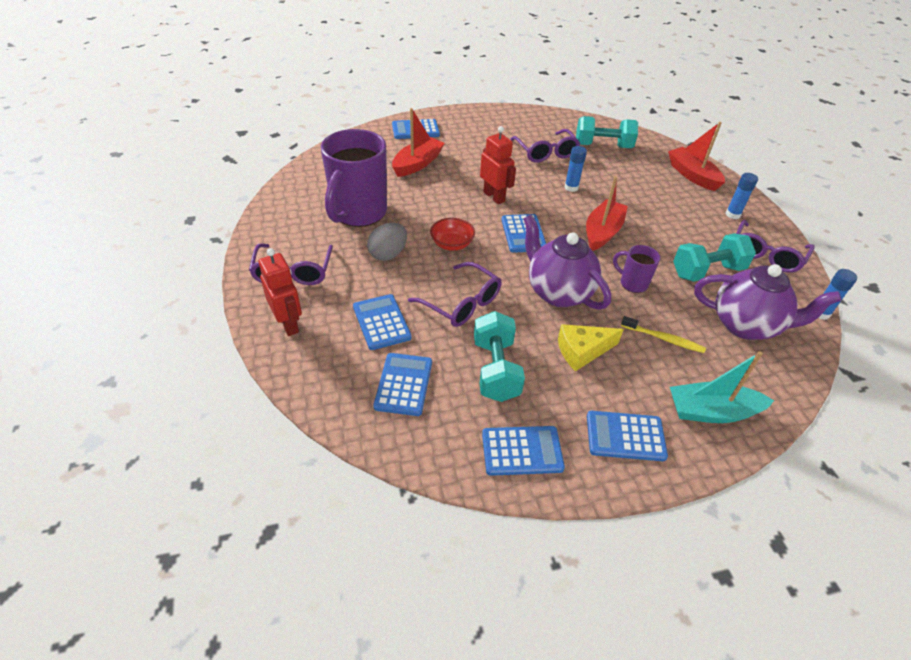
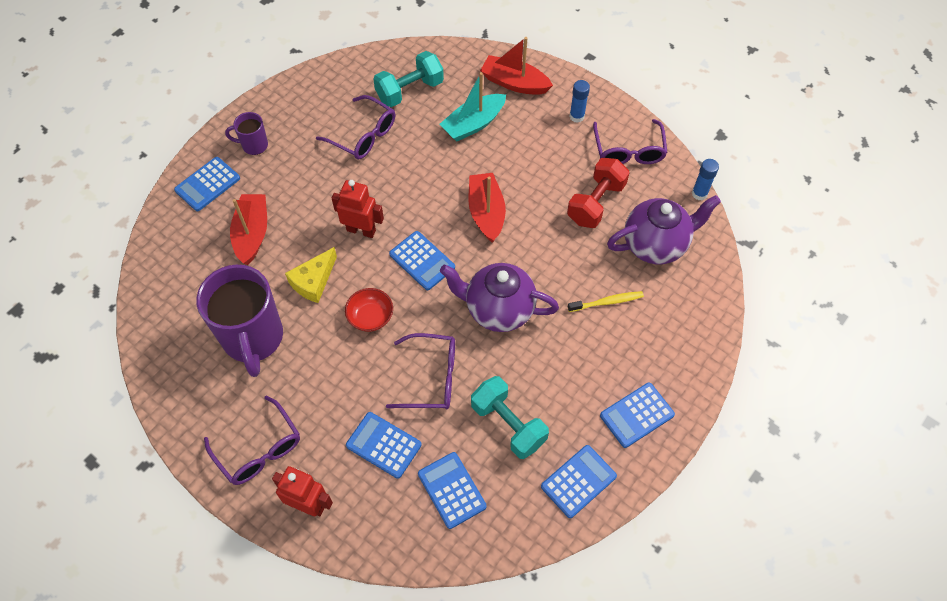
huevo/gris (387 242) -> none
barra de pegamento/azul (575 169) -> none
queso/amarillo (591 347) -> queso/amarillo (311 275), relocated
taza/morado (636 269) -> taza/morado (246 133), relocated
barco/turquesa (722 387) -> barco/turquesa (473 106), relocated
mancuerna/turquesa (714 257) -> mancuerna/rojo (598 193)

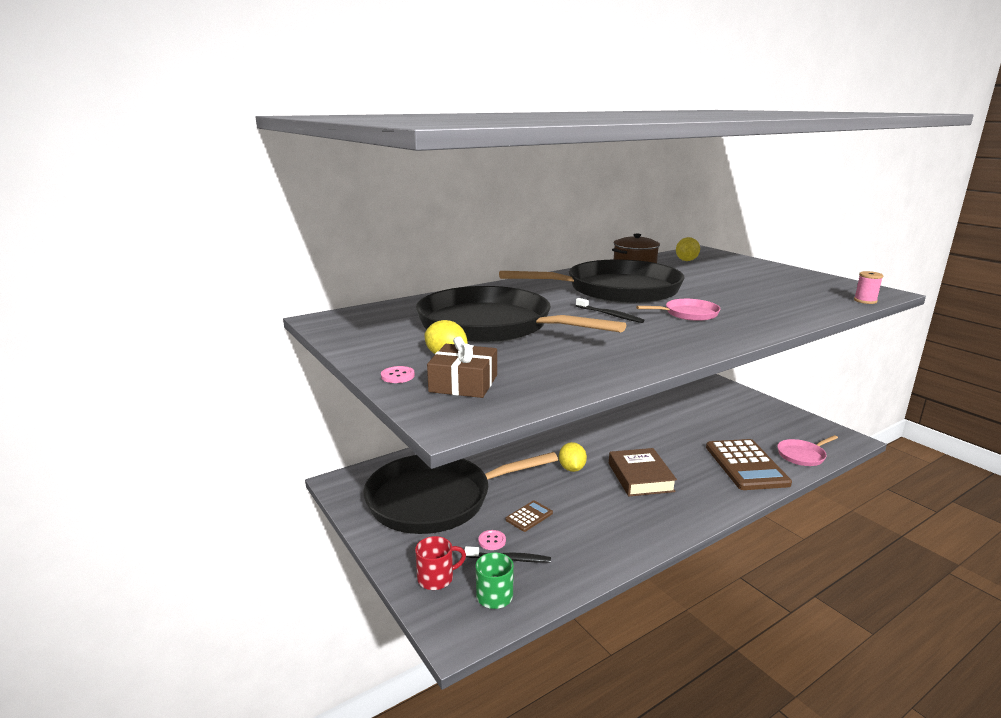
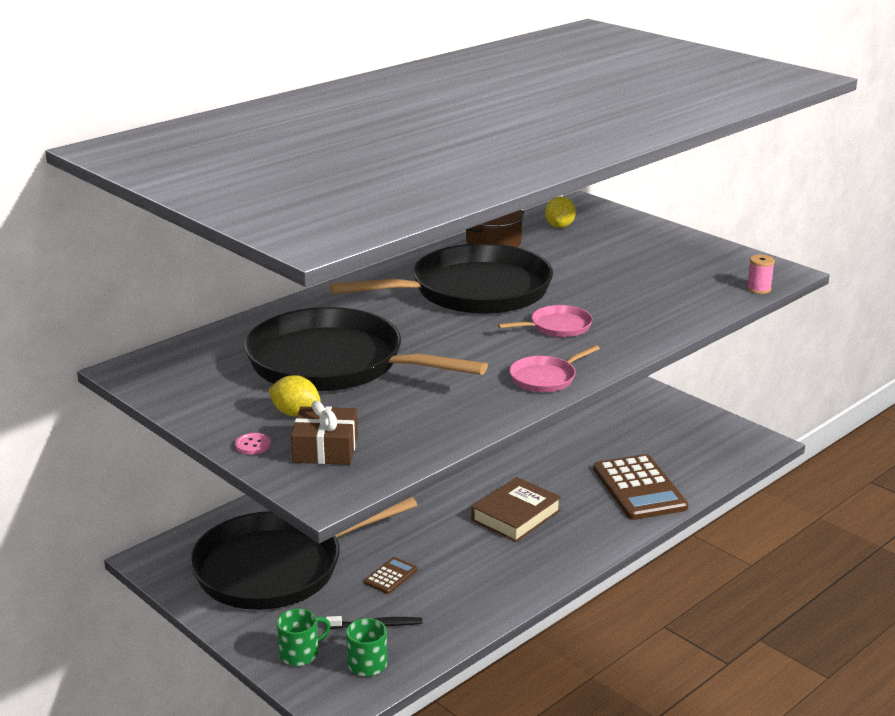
botón/rosa (492 540) -> none
limón/amarillo (573 457) -> none
cepillo de dientes/negro (610 310) -> none
sartén/rosa (807 450) -> sartén/rosa (555 368), relocated
taza/rojo (440 563) -> taza/verde (304 637)
libro/marrón (643 472) -> libro/marrón (516 509), 60 degrees clockwise

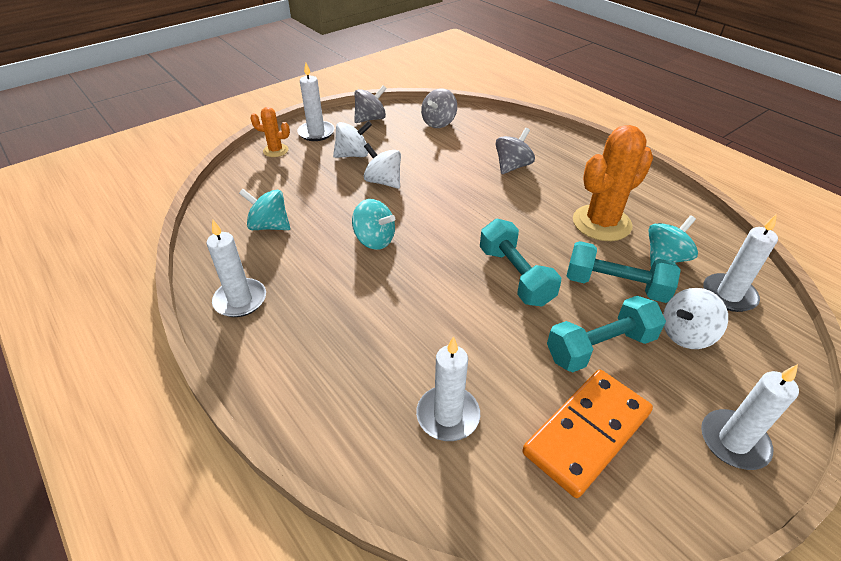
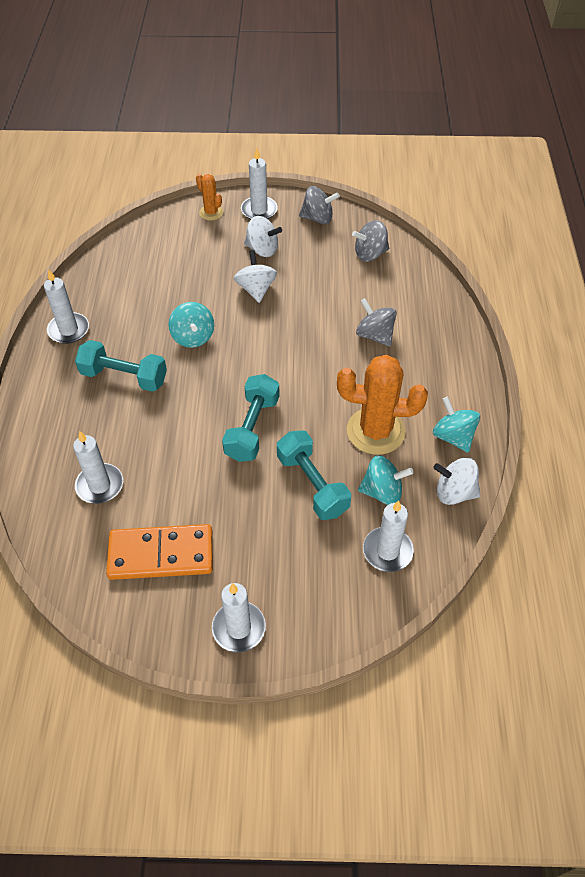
peonza/turquesa (264 209) -> peonza/turquesa (456 425), relocated
mancuerna/turquesa (606 334) -> mancuerna/turquesa (121 366), relocated
peonza/blanco (695 318) -> peonza/blanco (457 481), relocated
peonza/gris (515 151) -> peonza/gris (376 322), 120 degrees counterclockwise

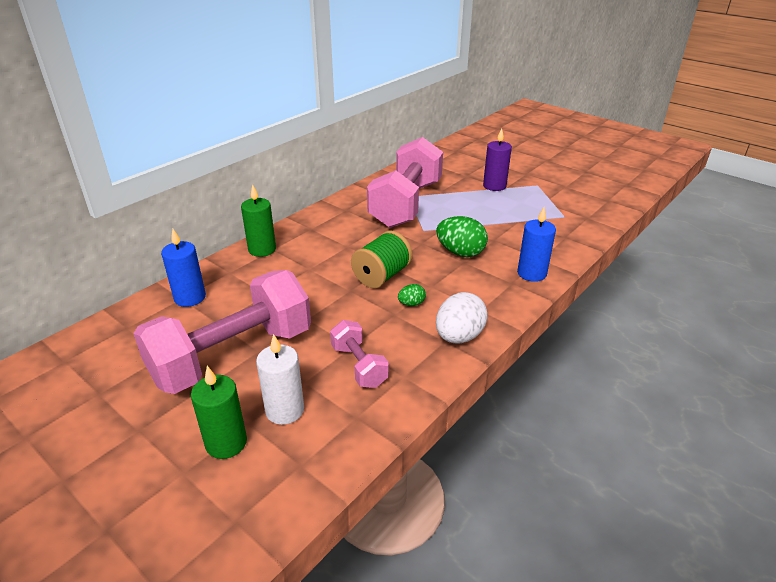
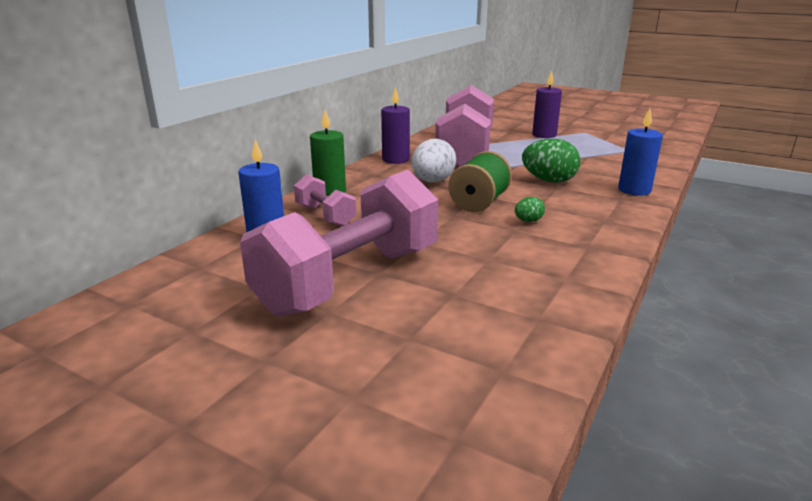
vela/verde (219 412) -> none
vela/blanco (280 379) -> none
none -> vela/morado (395 125)
mancuerna/rosa (359 354) -> mancuerna/rosa (325 200), relocated
huevo/blanco (462 317) -> huevo/blanco (433 160), relocated

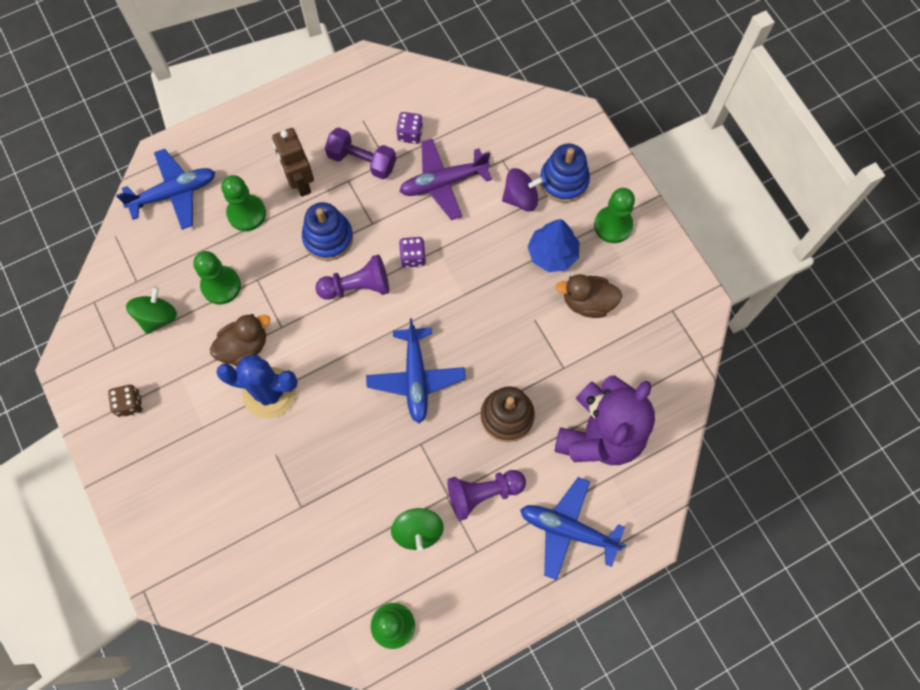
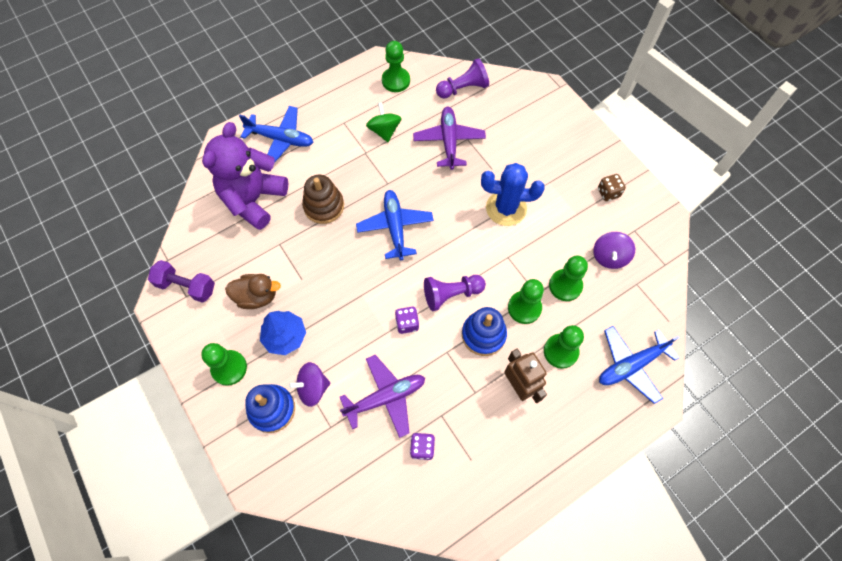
pato/marrón (240 340) -> none
none -> avión/morado (449 138)
none -> peón/verde (526 301)
mancuerna/morado (360 153) -> mancuerna/morado (181 281), relocated
peón/morado (486 495) -> peón/morado (462 78), relocated
peonza/verde (151 310) -> peonza/morado (614 250)

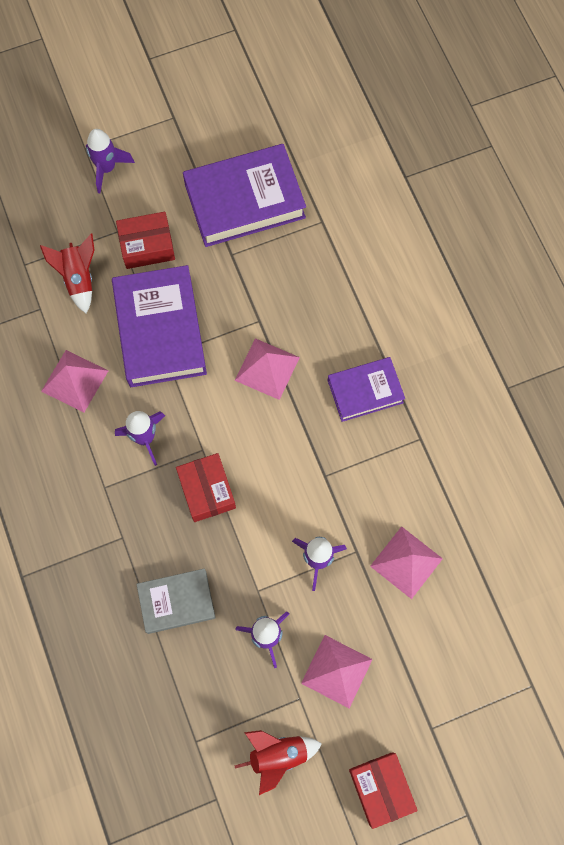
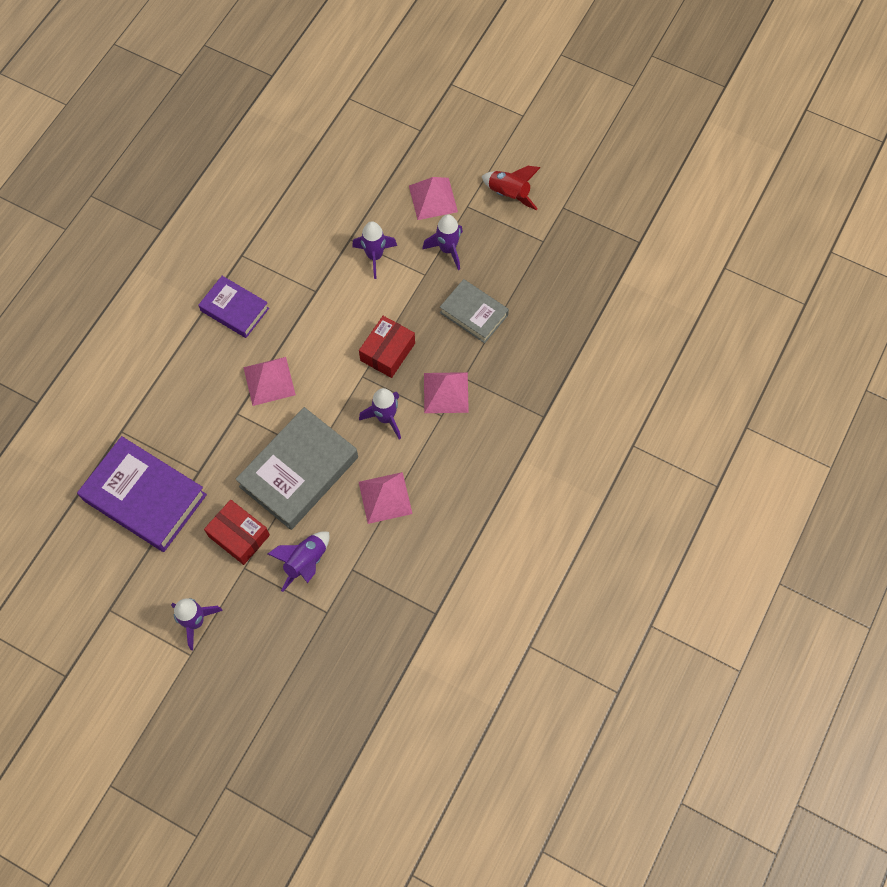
caja/rojo (383 790) -> none
pirámide/rosa (406 562) -> pirámide/rosa (446 392), relocated
cohete/rojo (67 273) -> cohete/morado (299 561)
libro/morado (159 326) -> libro/gris (297 468)

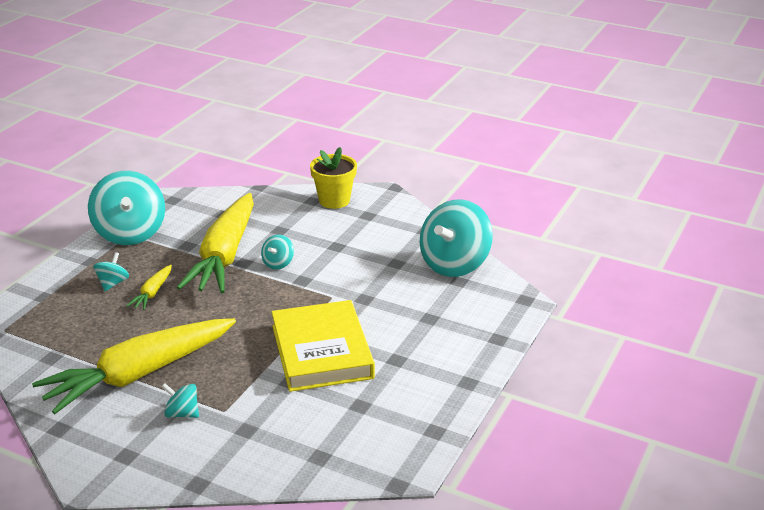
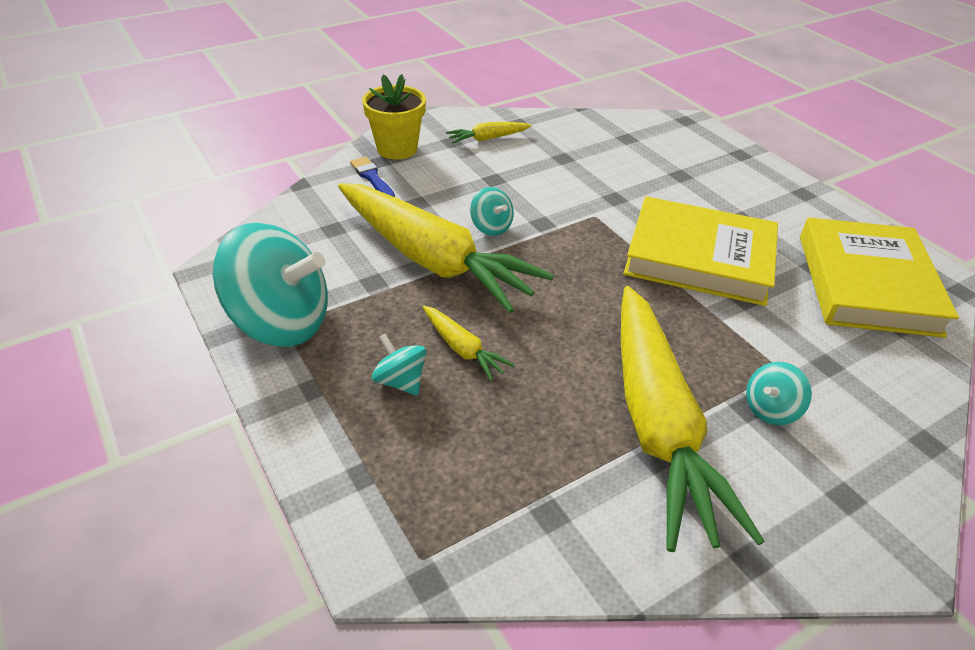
peonza/turquesa (456 238) -> none
none -> pincel/azul (372 177)
none -> zanahoria/amarillo (488 132)
none -> libro/amarillo (879 277)

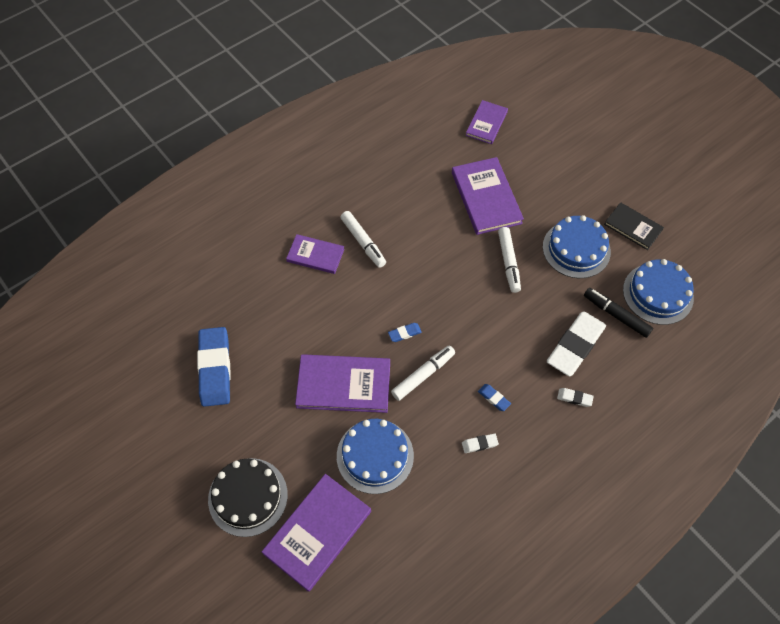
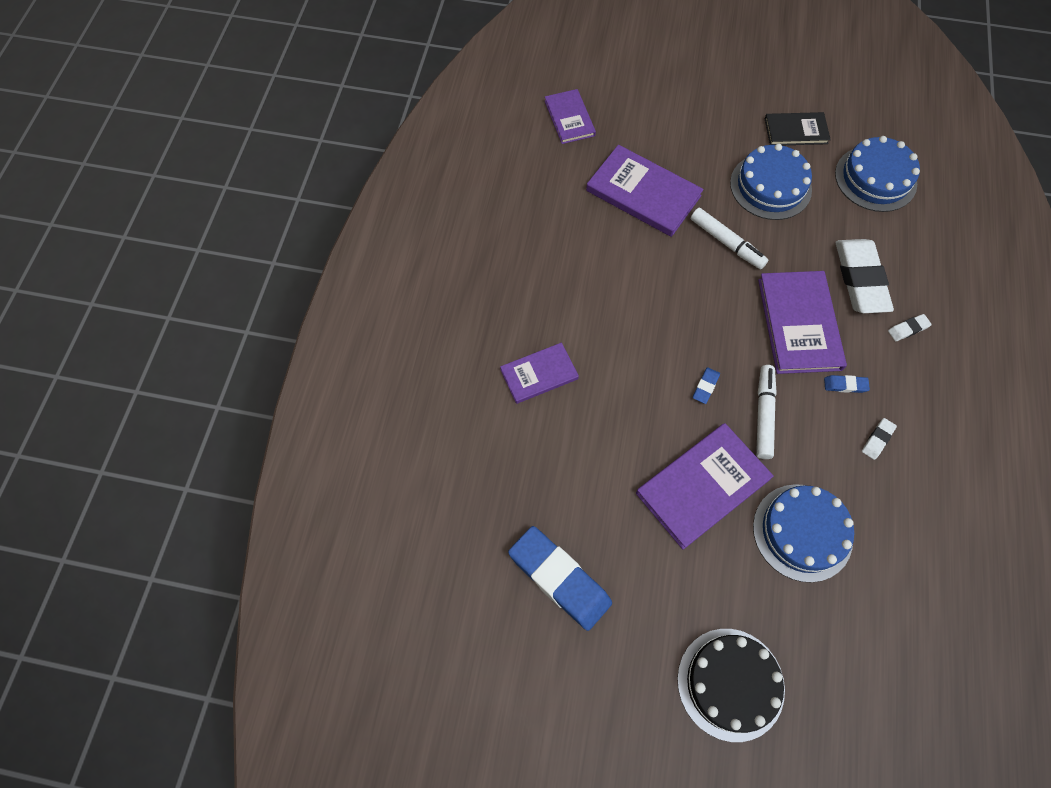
rotulador/blanco (363 239) -> none
rotulador/negro (618 313) -> none
libro/morado (316 533) -> libro/morado (802 322), relocated

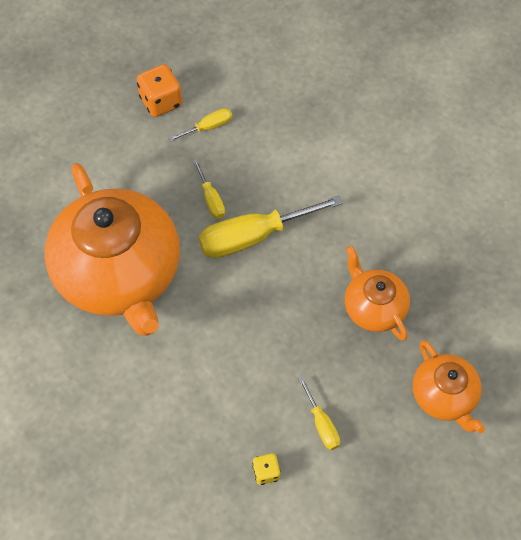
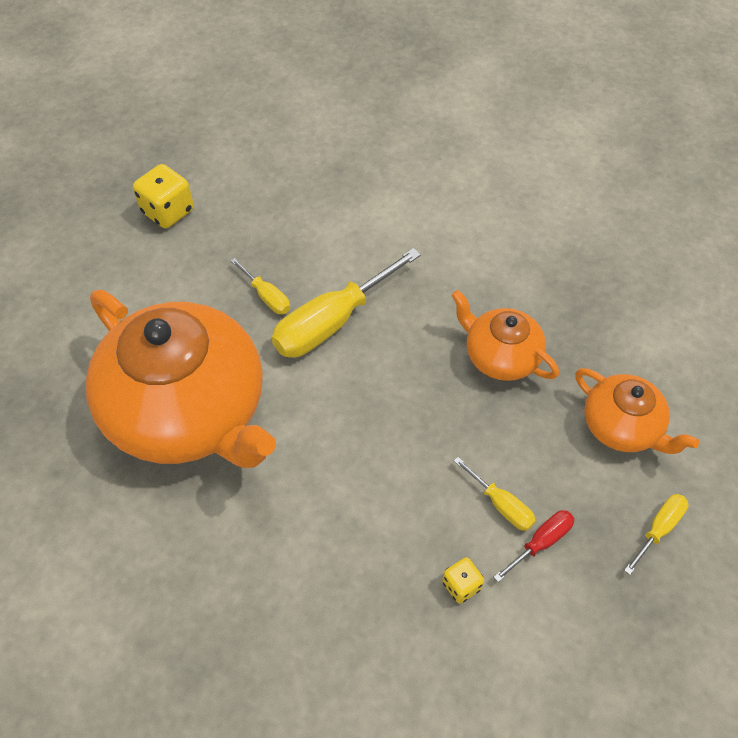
none -> destornillador/rojo (534 546)
destornillador/amarillo (200 125) -> destornillador/amarillo (656 534), relocated
dado/naranja (159 90) -> dado/amarillo (163 196)

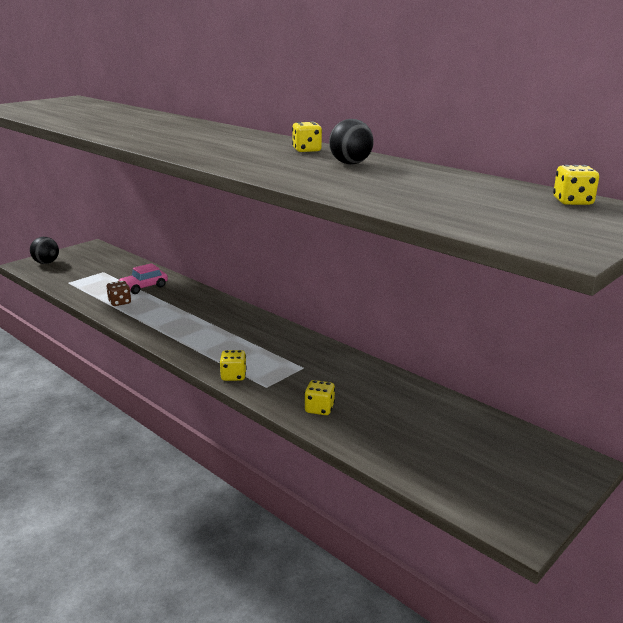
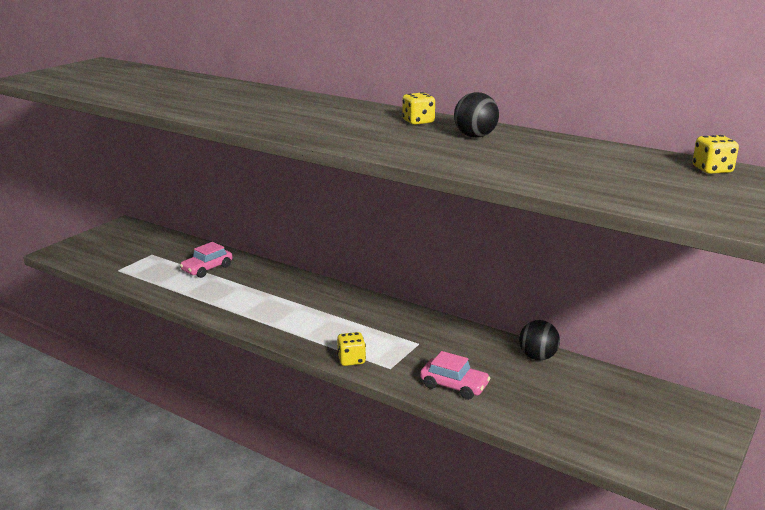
dado/marrón (118 293) -> none
pelota/negro (44 250) -> pelota/negro (539 340), relocated
dado/amarillo (319 397) -> coche/rosa (455 375)

